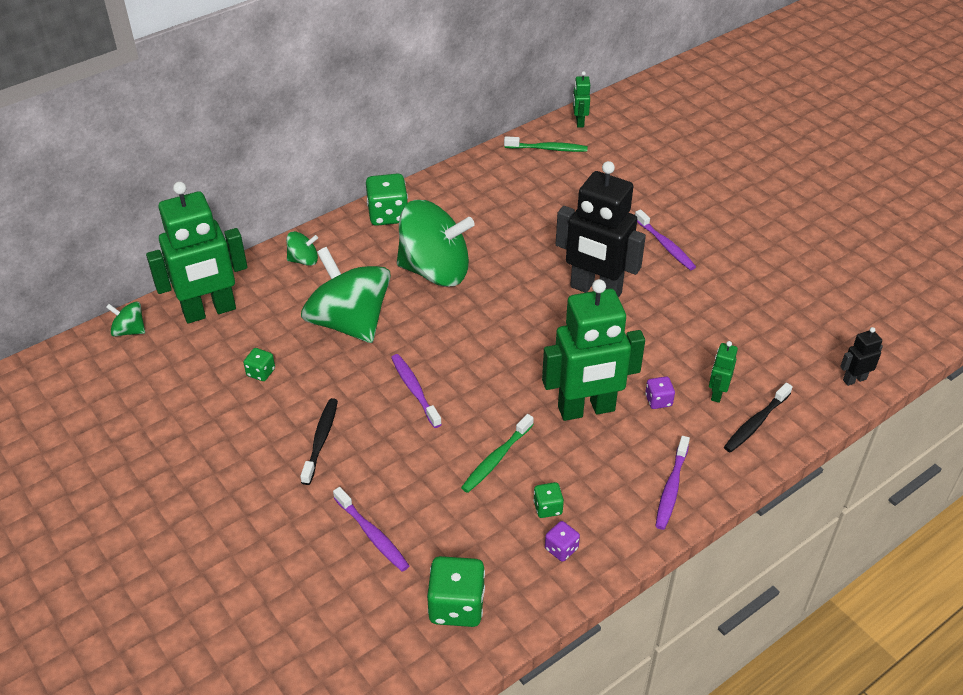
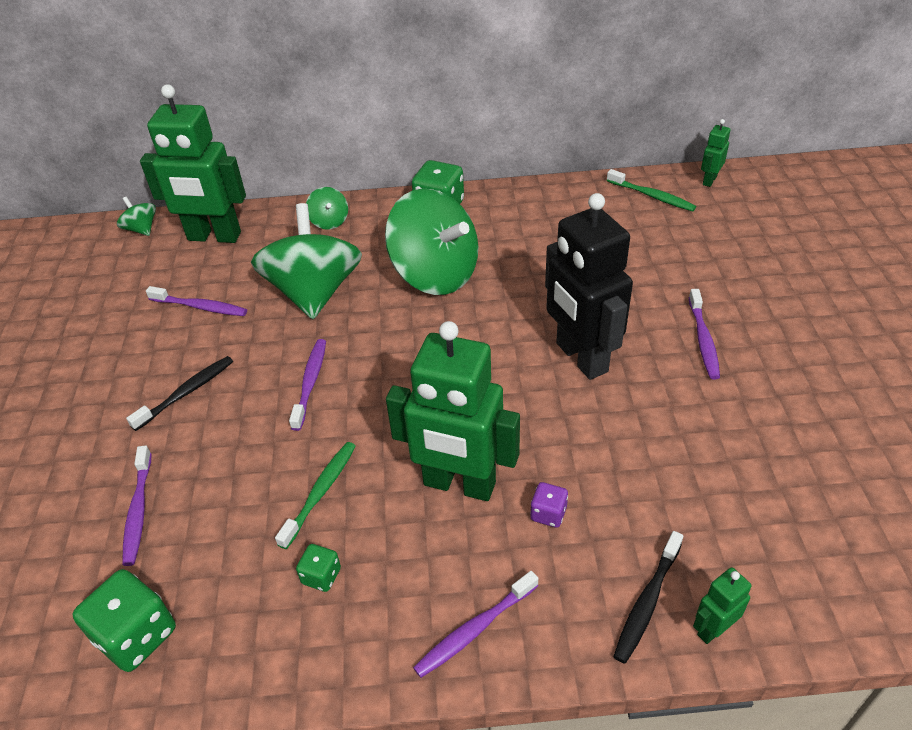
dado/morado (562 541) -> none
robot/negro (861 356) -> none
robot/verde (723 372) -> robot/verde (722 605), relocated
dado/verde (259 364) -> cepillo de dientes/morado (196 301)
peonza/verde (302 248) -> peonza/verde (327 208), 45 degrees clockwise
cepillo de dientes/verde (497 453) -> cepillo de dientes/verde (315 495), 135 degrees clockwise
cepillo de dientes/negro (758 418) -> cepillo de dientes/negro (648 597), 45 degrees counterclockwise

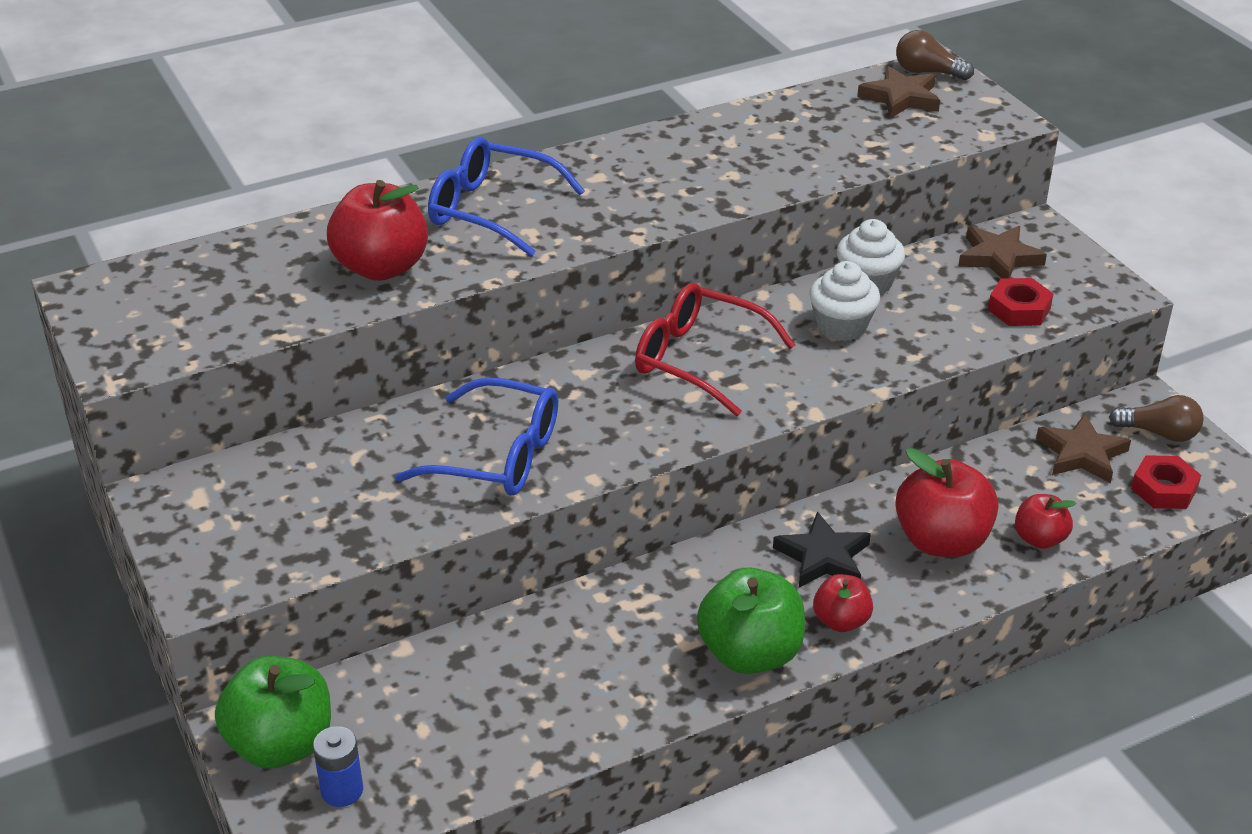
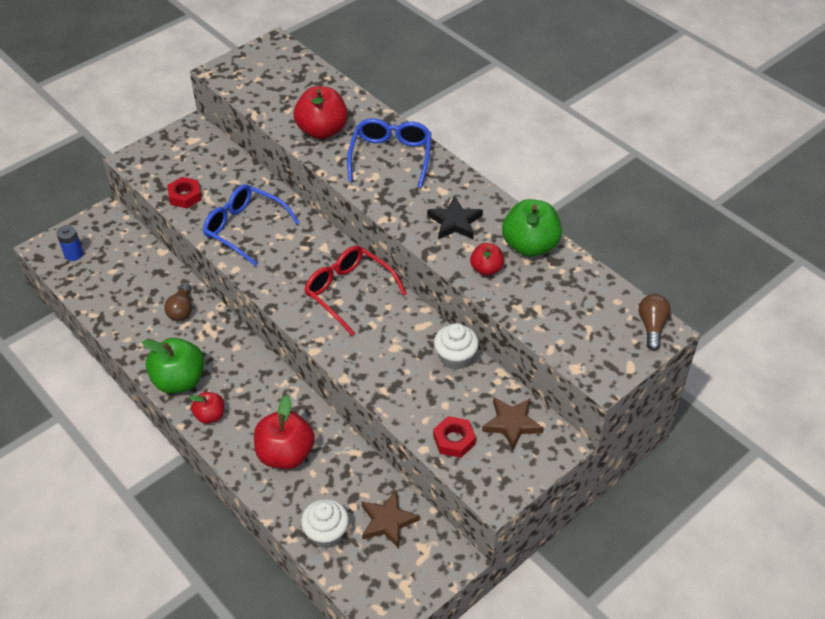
estrella/marrón (898 92) -> none
manzana/verde (273 712) -> manzana/verde (532 228), relocated
estrella/negro (822 549) -> estrella/negro (455 217), relocated
magdalena/blanco (844 301) -> magdalena/blanco (325 523), relocated
manzana/rojo (1045 521) -> manzana/rojo (487 259), relocated
bombilla/marrón (1156 418) -> bombilla/marrón (178 301), relocated
tuerca/rojo (1166 482) -> tuerca/rojo (184 192), relocated
gafas/azul (476 436) -> gafas/azul (251 225), 120 degrees clockwise
gafas/rojo (715 349) -> gafas/rojo (355 290), 60 degrees counterclockwise

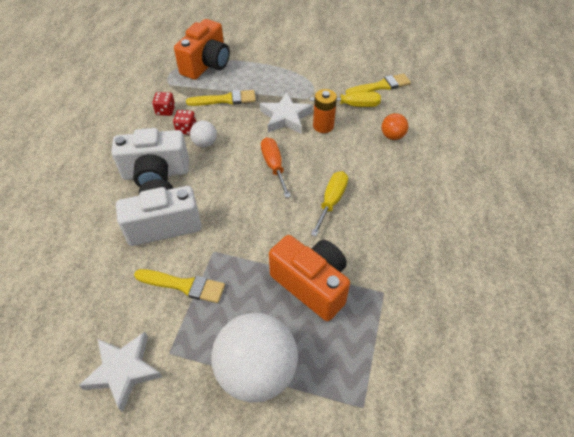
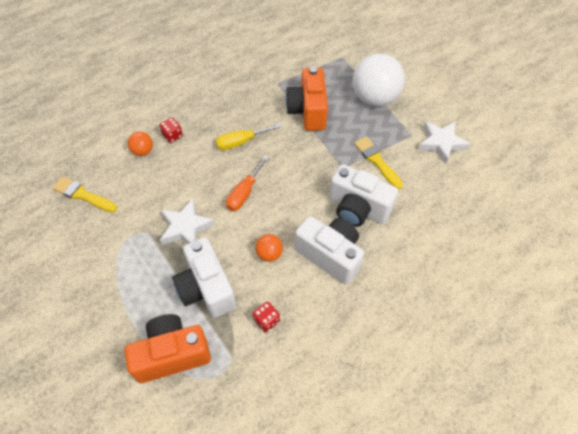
destornillador/amarillo (345 99) -> none
pila/naranja (325 111) -> none
dado/rojo (184 122) -> dado/rojo (171 130), relocated
pincel/amarillo (221 98) -> cámara/blanco (204 277)
pelota/blanco (203 134) -> pelota/naranja (269 248)

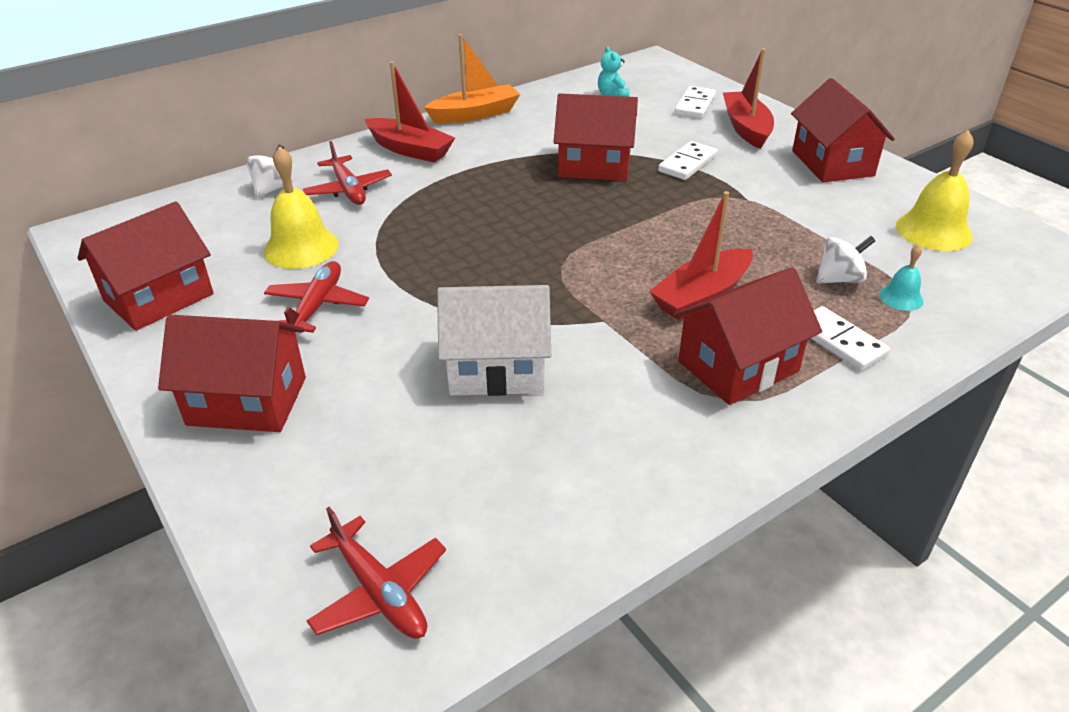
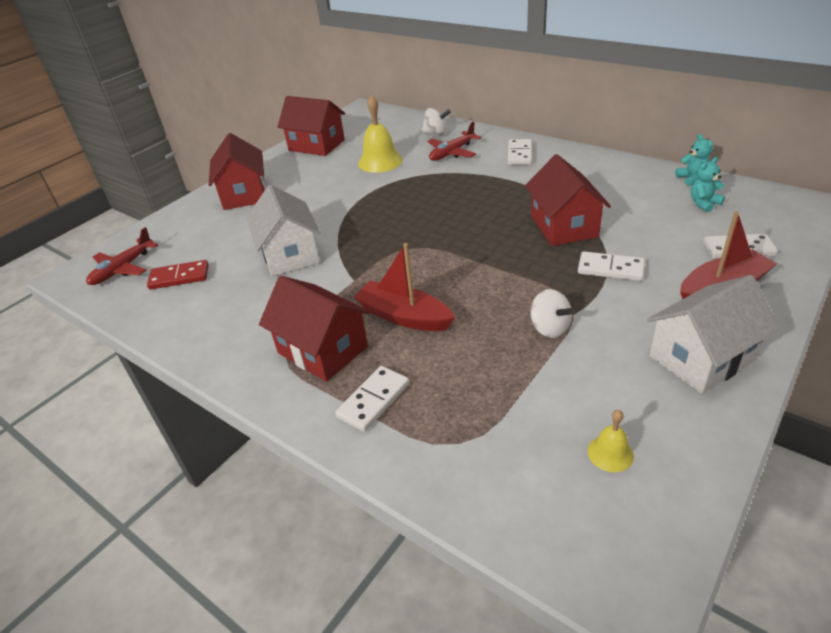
avión/rojo (316 297) -> none
barco/naranja (472 79) -> none
campana/turquesa (901 277) -> none
none -> ficha de dominó/rojo (178 275)
none -> osito/turquesa (694 160)
peonza/blanco (845 259) -> peonza/blanco (551 313), relocated
barco/rojo (410 112) -> ficha de dominó/blanco (520 152)
casa/rojo (843 130) -> casa/blanco (713 334)
campana/amarillo (934 190) -> campana/amarillo (611 441), x0.53

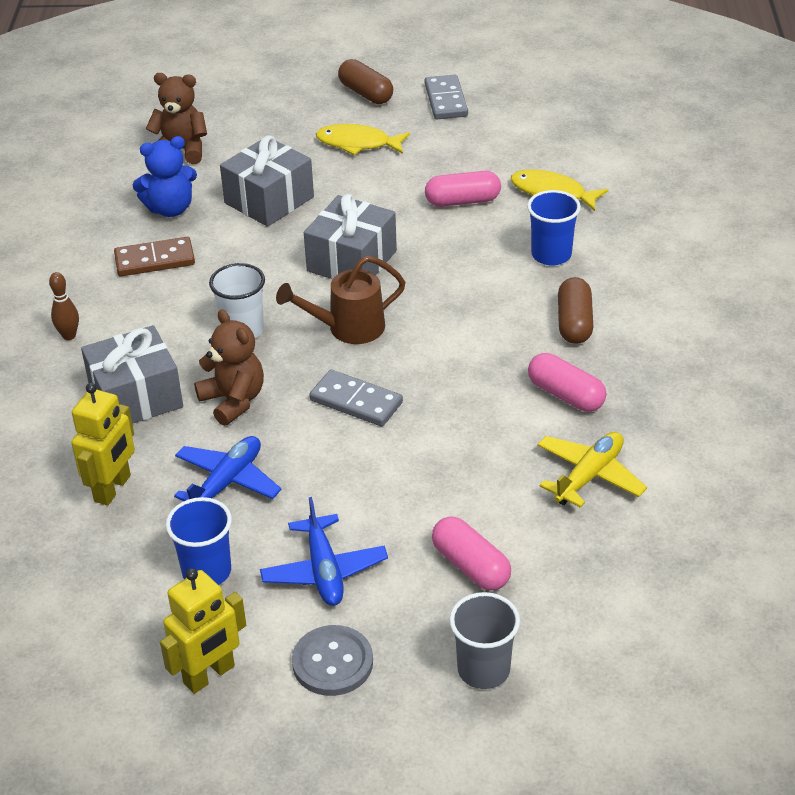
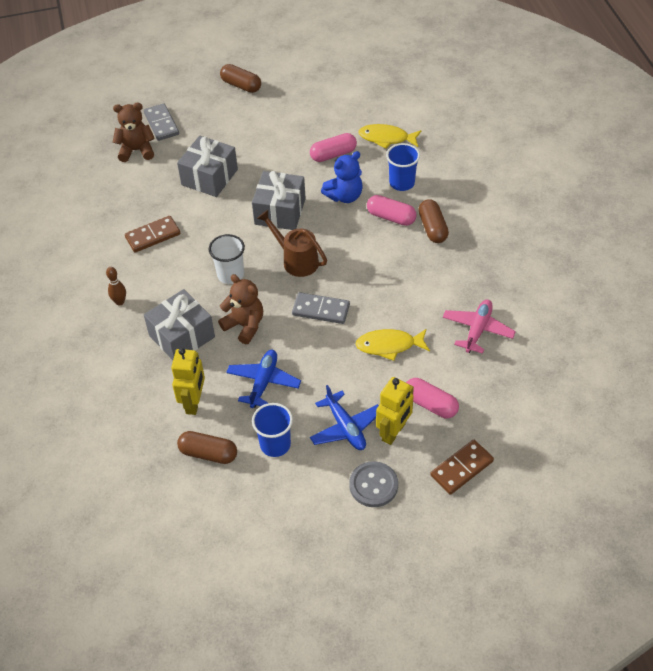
none -> cápsula/marrón (207 447)
osito/azul (164 176) -> osito/azul (342 177), relocated
robot/amarillo (203 631) -> robot/amarillo (395 411), relocated
pez/amarillo (363 139) -> pez/amarillo (392 345), relocated
ficha de dominó/gris (446 97) -> ficha de dominó/gris (161 122), relocated
cápsula/rosa (567 382) -> cápsula/rosa (392 210), relocated
vaso/gris (484 640) -> ficha de dominó/marrón (462 467)
avión/amarillo (592 470) -> avión/rosa (479 327)
regadera/marrón (341 299) -> regadera/marrón (292 243), 75 degrees clockwise

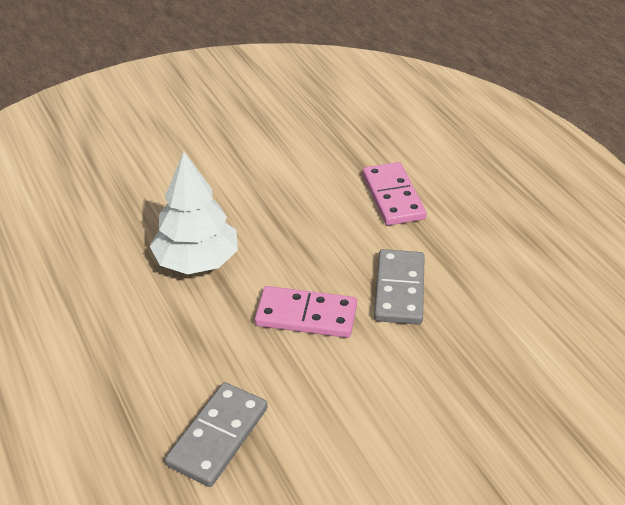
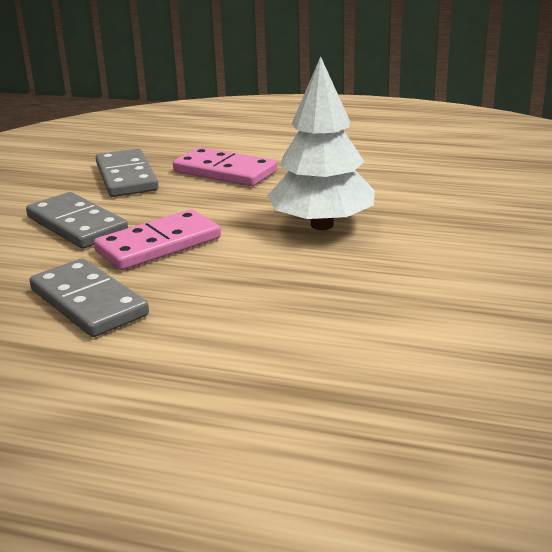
none -> ficha de dominó/gris (77 220)
ficha de dominó/rosa (394 193) -> ficha de dominó/rosa (225 166), relocated

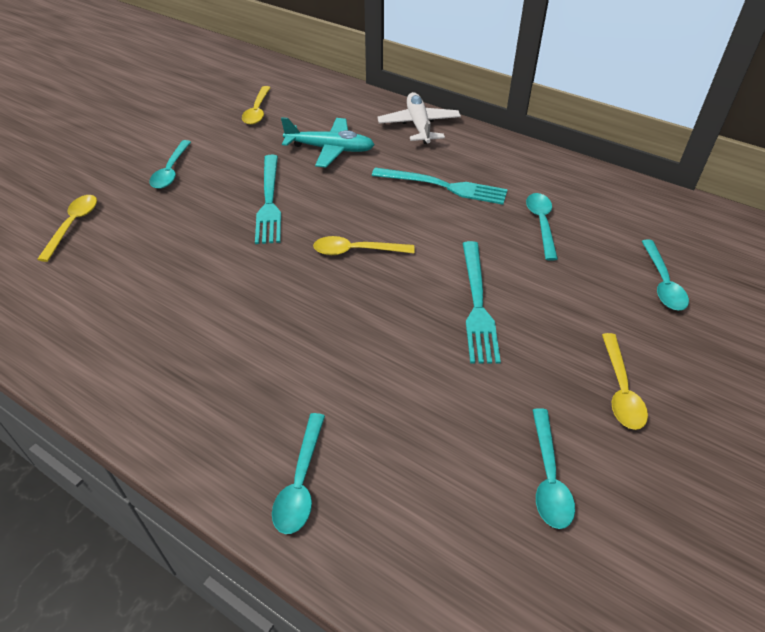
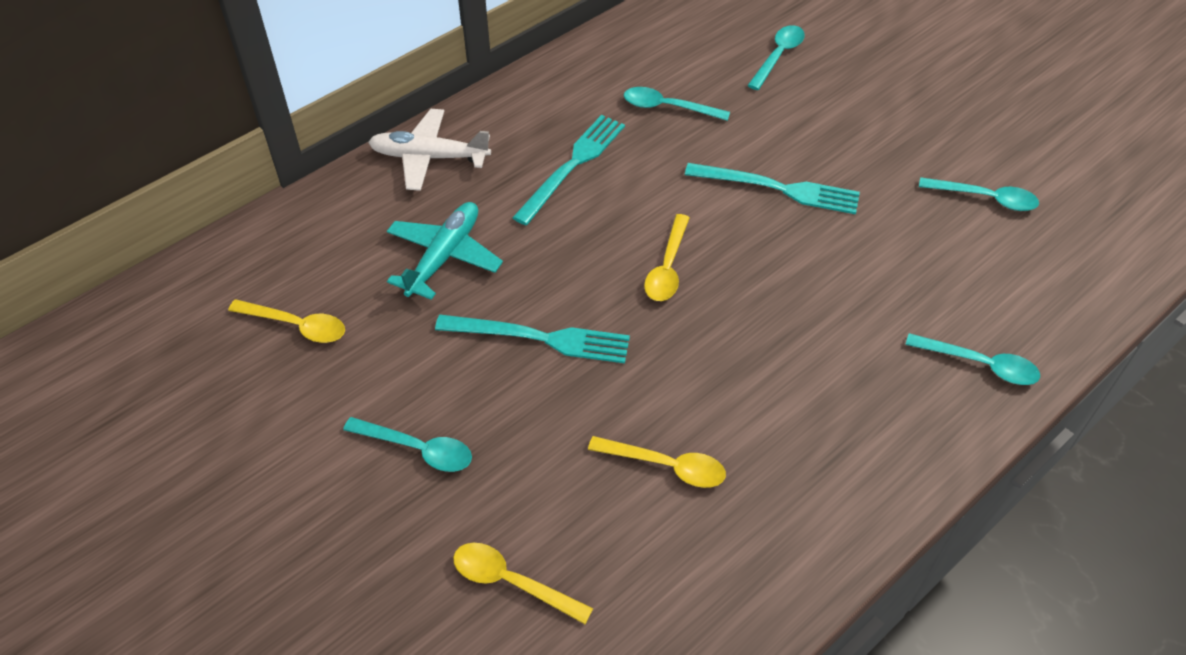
cuchara/amarillo (625 381) -> cuchara/amarillo (657 462), relocated
cuchara/turquesa (665 275) -> cuchara/turquesa (776 57), 75 degrees counterclockwise

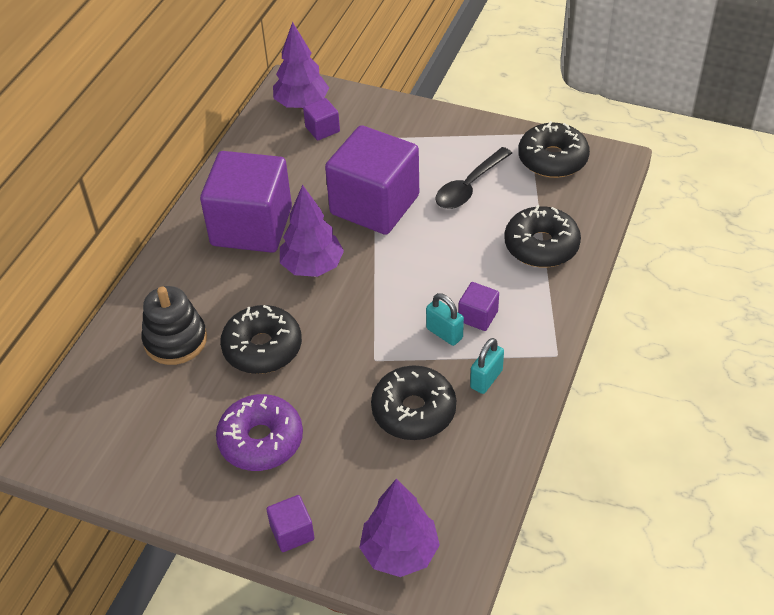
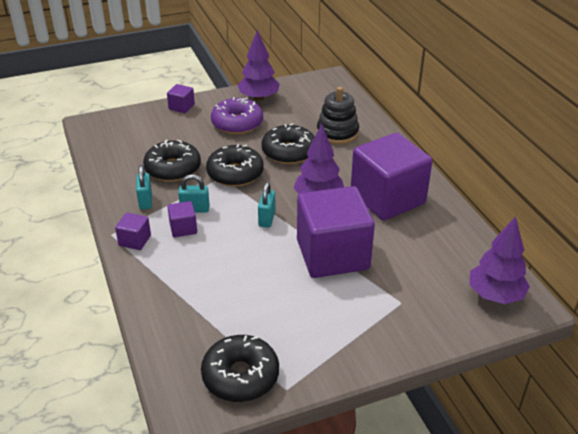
cuchara/negro (474 178) -> none
none -> candado/turquesa (266 205)
cubo/morado (321 119) -> cubo/morado (133 231), relocated
árbol/morado (399 528) -> árbol/morado (258 65), relocated
rosquilla/negro (542 236) -> rosquilla/negro (235 165), relocated

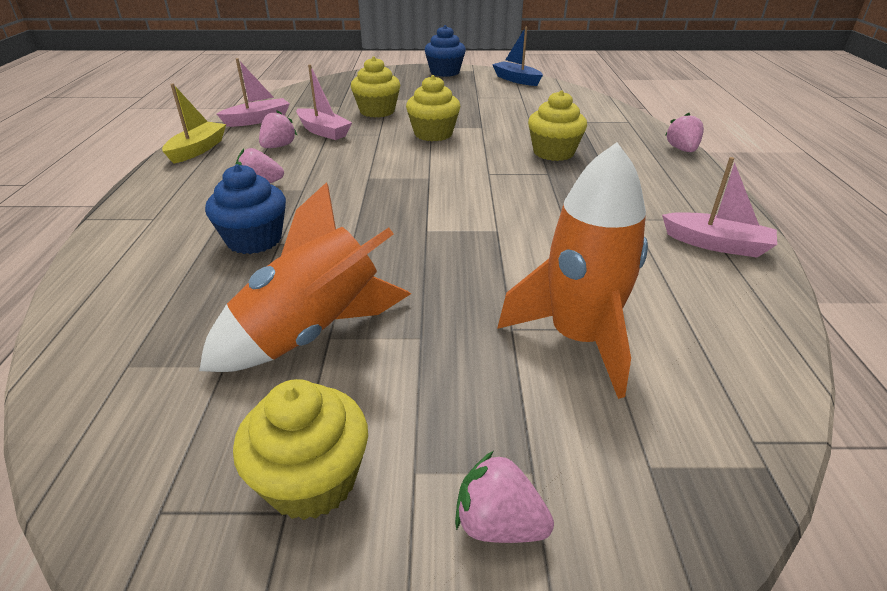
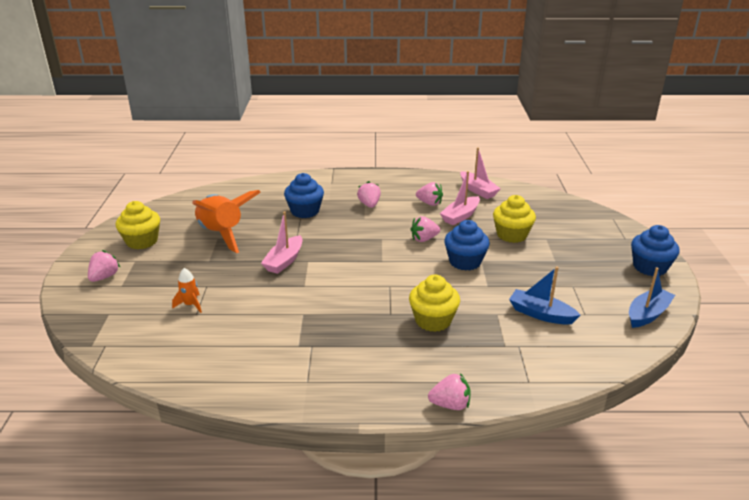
barco/amarillo (194 123) -> none
none -> fresa/rosa (425 229)
none -> barco/azul (545 295)
barco/rosa (719 207) -> barco/rosa (282 242), relocated
magdalena/amarillo (433 108) -> magdalena/azul (467 245)
cohete/naranja (572 270) -> cohete/naranja (187 290), x0.42

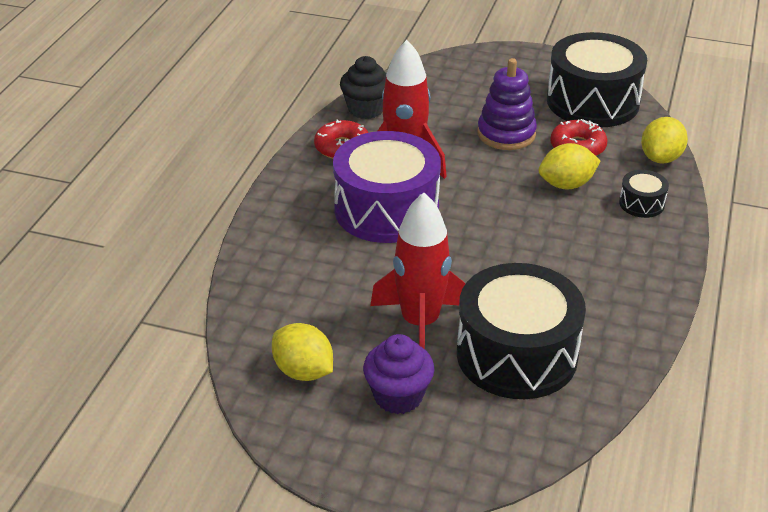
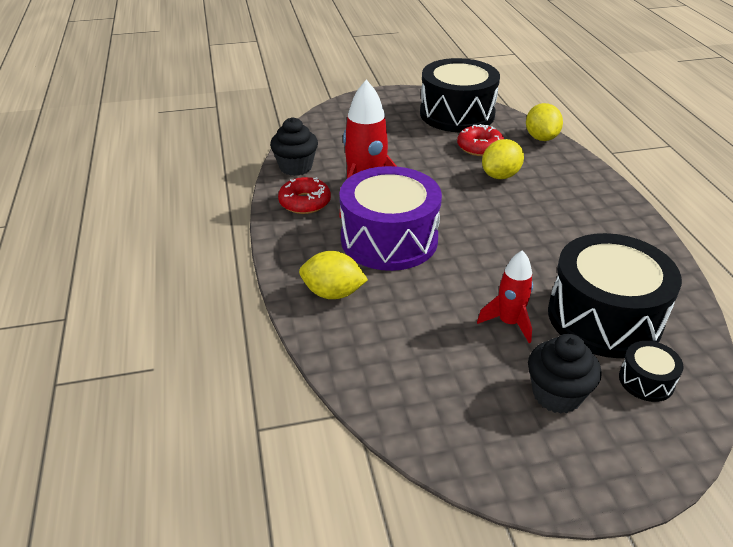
juguete apilable/morado (507 104) -> none
limón/amarillo (302 352) -> limón/amarillo (333 275), relocated
tambor/negro (644 194) -> tambor/negro (651 371), relocated
magdalena/morado (398 374) -> magdalena/negro (565 374)
cohete/rojo (418 271) -> cohete/rojo (505 296), x0.59

